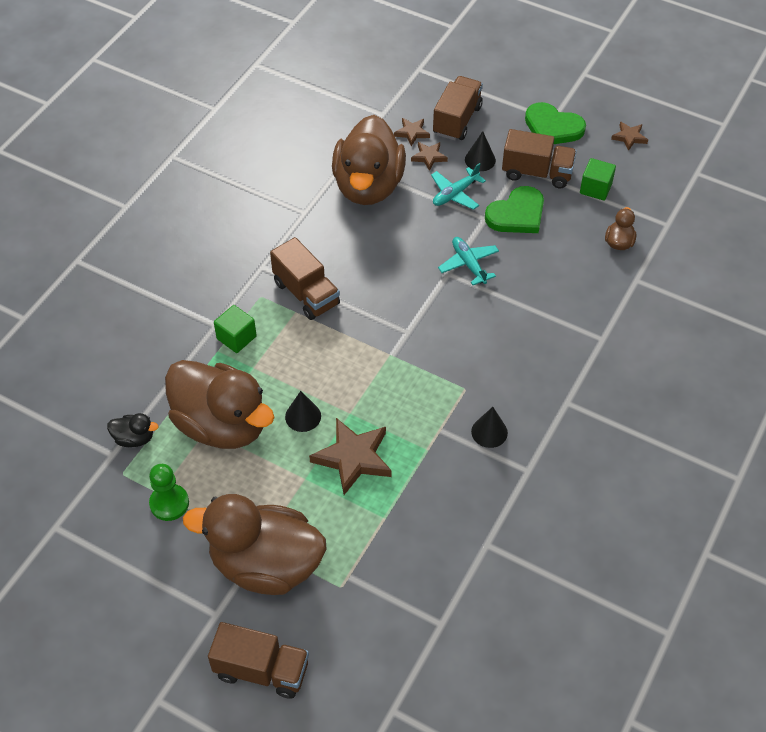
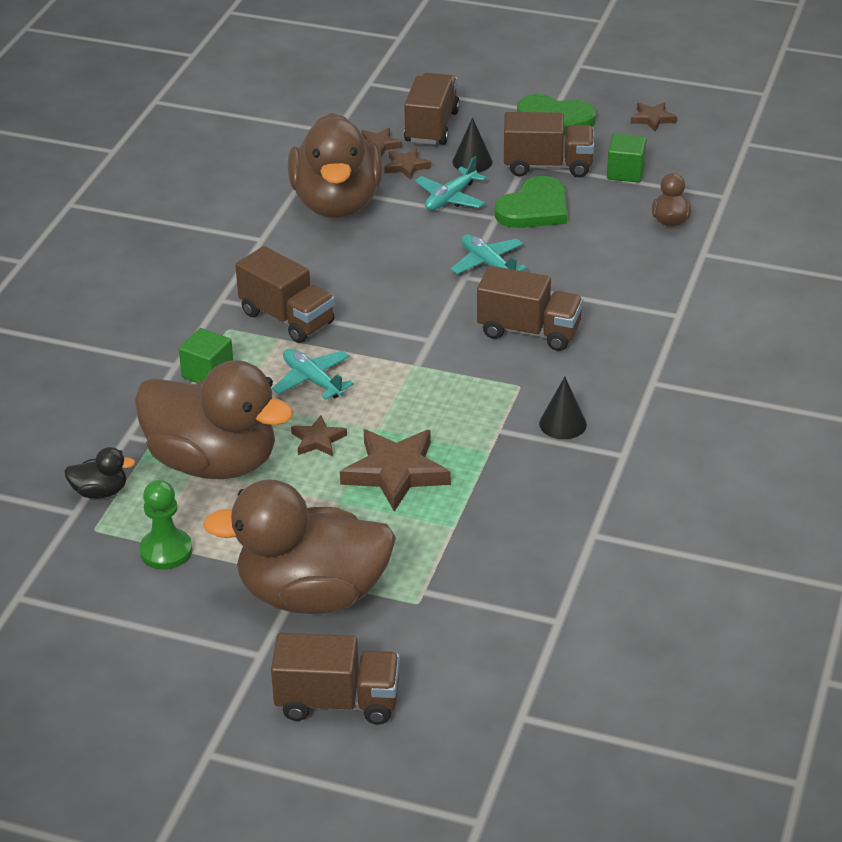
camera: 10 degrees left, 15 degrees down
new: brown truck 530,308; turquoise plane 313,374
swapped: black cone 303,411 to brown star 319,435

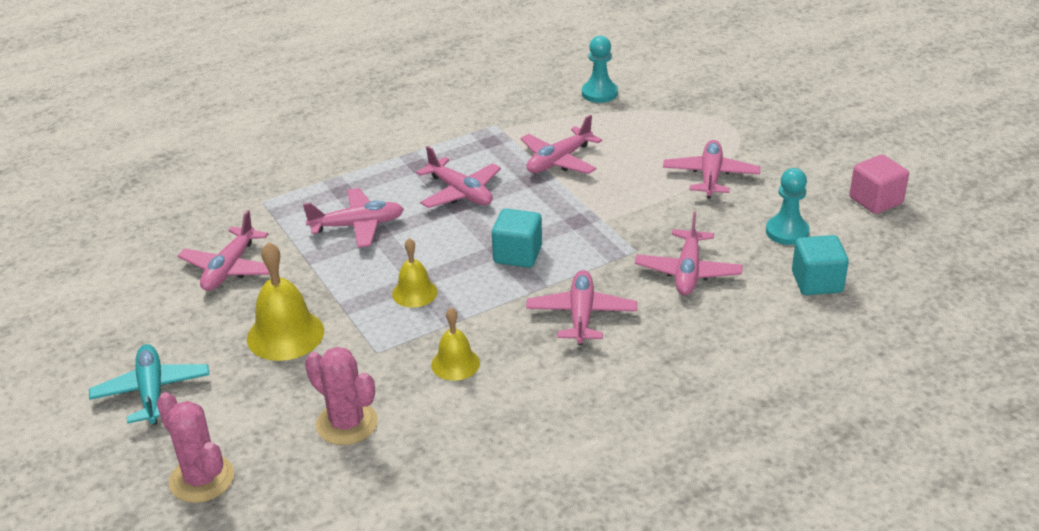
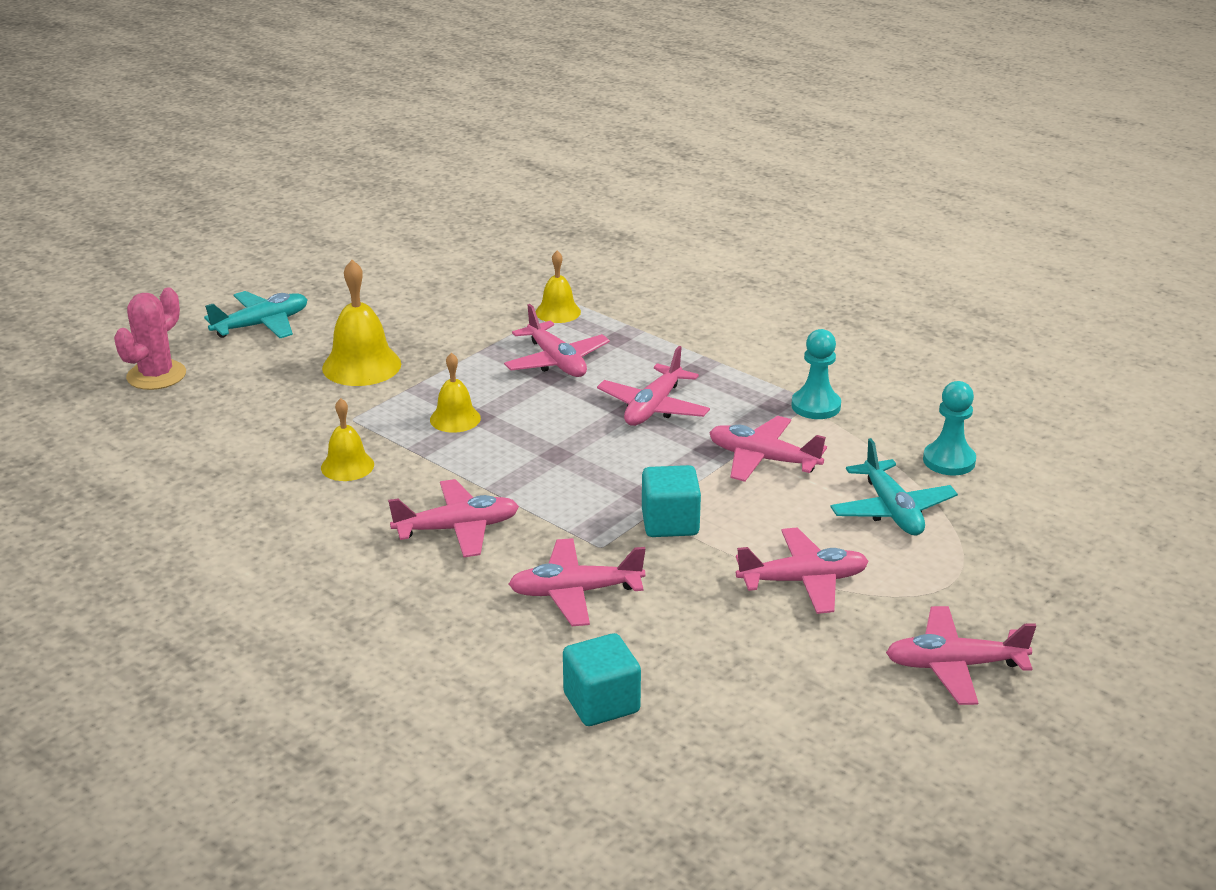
camera: 70 degrees right, 5 degrees down
gone: pink cube 879,184; pink cactus 341,396
new: yellow bell 558,287; turquoise plane 894,486
shifted: turquoise pawn 788,206 to 816,374; turquoise cube 517,238 to 671,501; pink plane 224,250 to 961,655

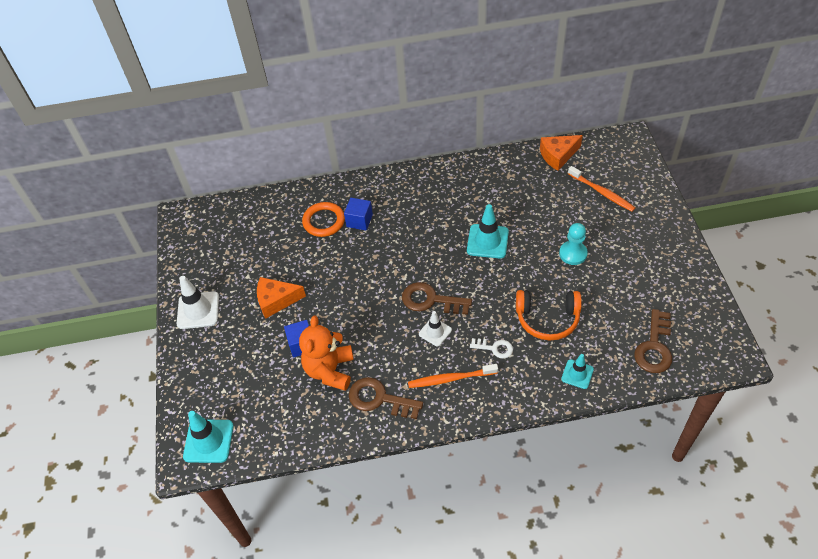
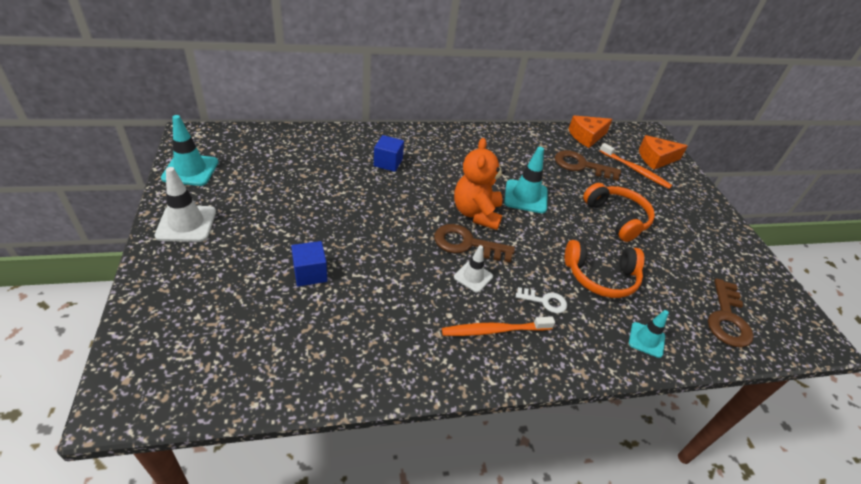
camera: 10 degrees left, 10 degrees down
gone: orange ring 323,219
shifted: orange cheese 281,298 to 663,152; orange teddy bear 326,353 to 480,184; brown key 386,398 to 588,165; turquoise traffic cone 208,437 to 190,150
swapped: turquoise pawn 573,244 to orange headphones 619,212

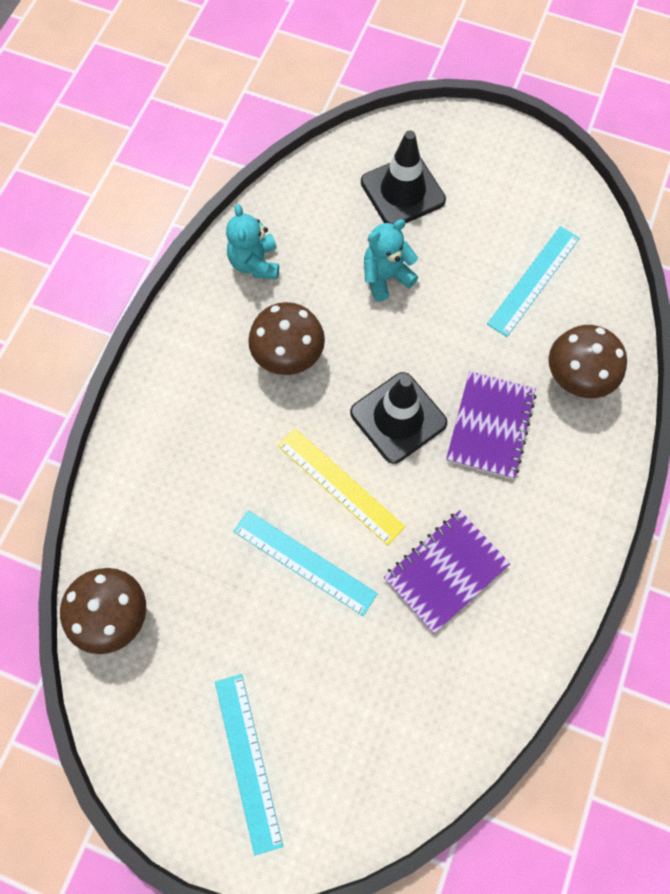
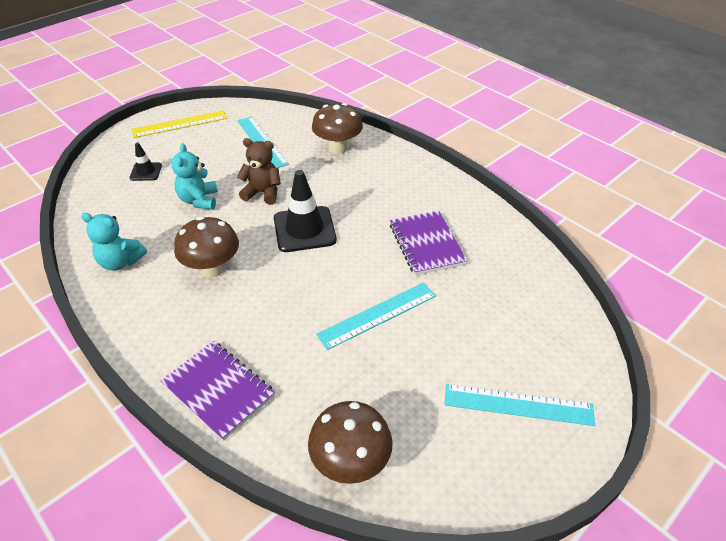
camera: 65 degrees left, 25 degrees down
new: brown teddy bear 259,171
shifted: purple notebook 491,425 to 218,391; yellow ruler 341,486 to 179,124
scaled: black traffic cone 403,177 = 146,162 x0.53

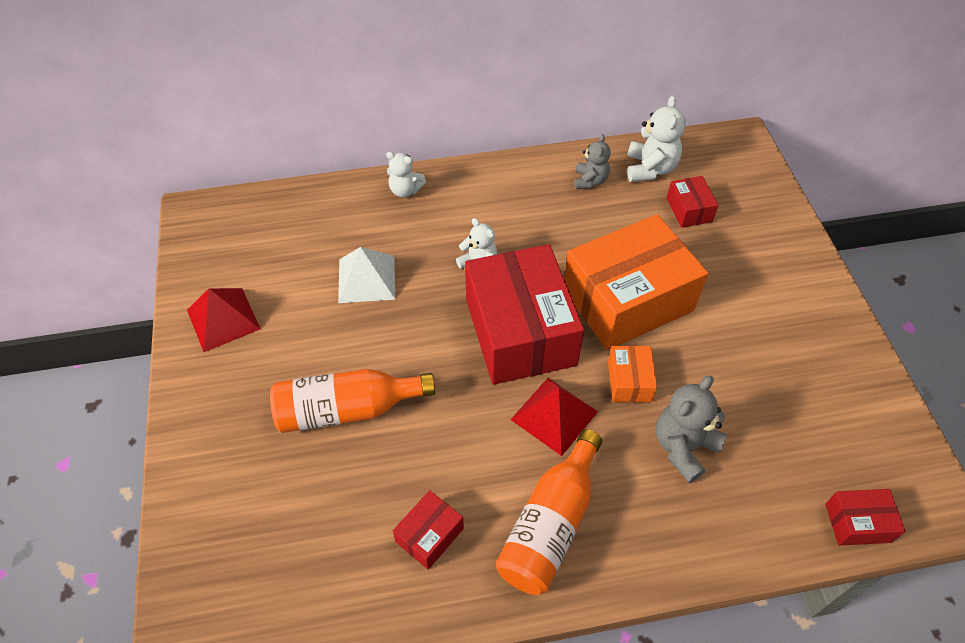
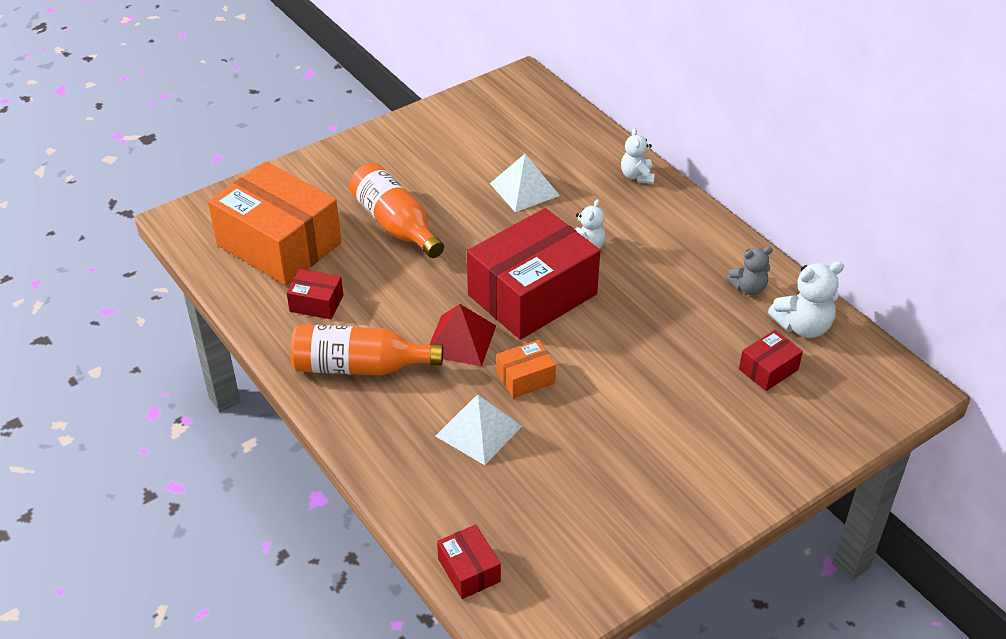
camera: 65 degrees right, 10 degrees down
gone: red pyramid 223,320
shifted: orange box 636,282 to 274,223
swapped: grey teddy bear 691,429 to white pyramid 479,430

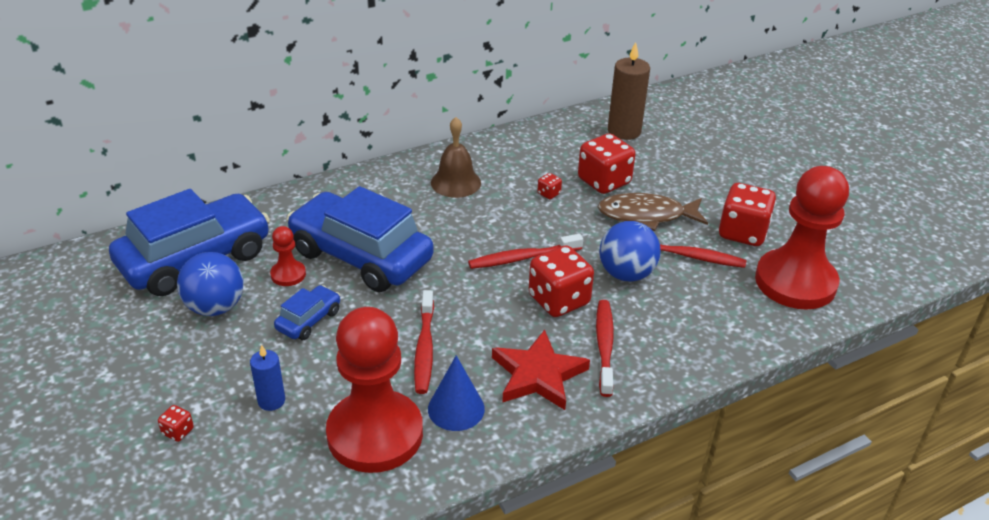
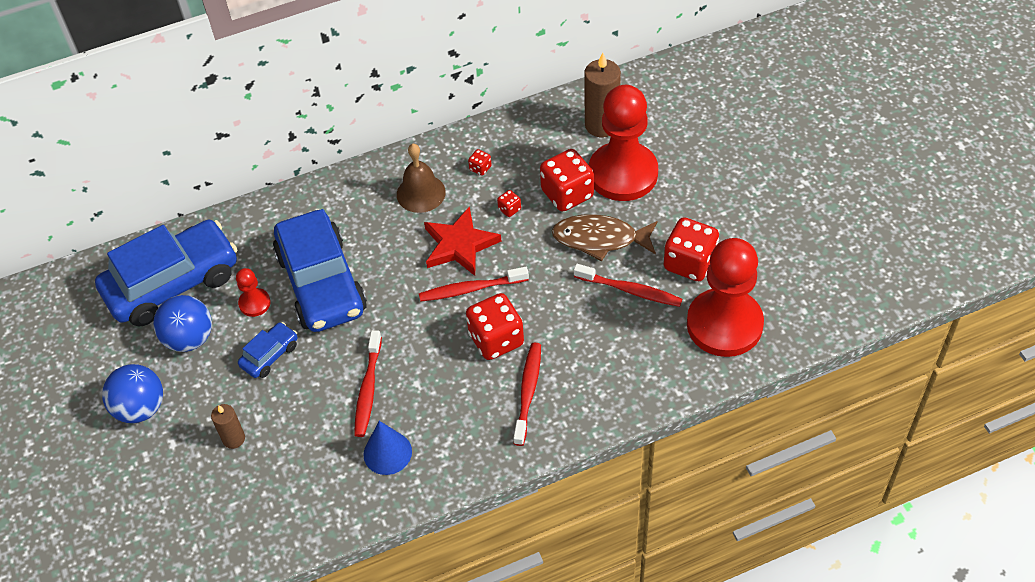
camera: 10 degrees right, 15 degrees up
shifted: blue ball 630,251 to 132,393; red pawn 374,390 to 623,143; red star 541,370 to 462,241; red dice 176,423 to 480,162
repainted: blue candle 267,377 to brown candle 228,426
rotated: blue car 360,239 = 320,270 150 degrees counterclockwise

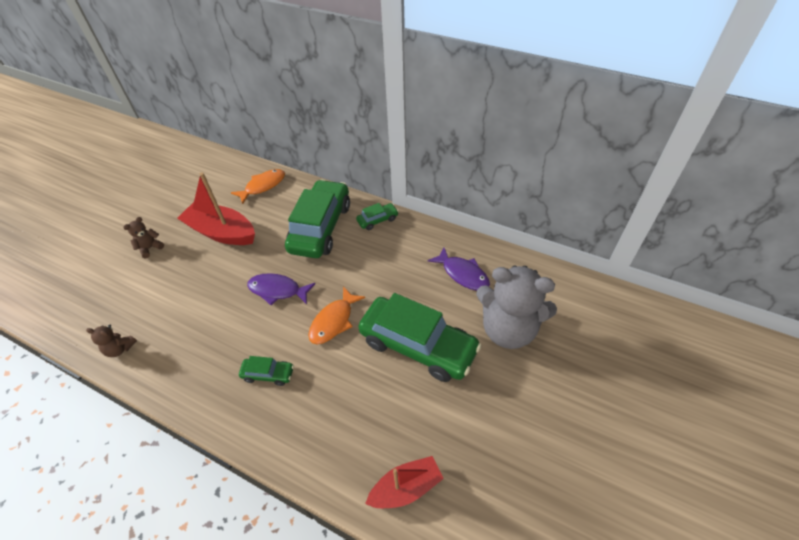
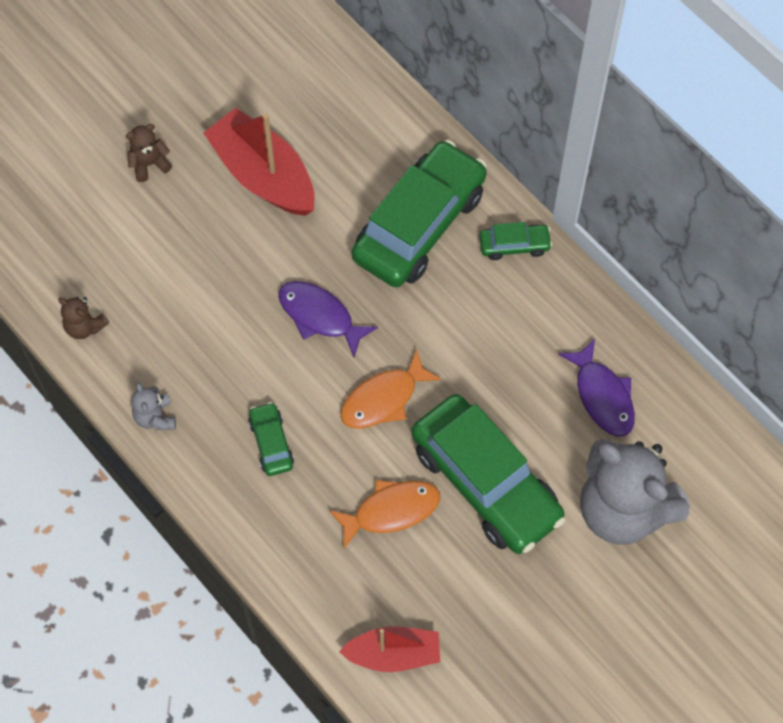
camera: 20 degrees right, 15 degrees up
new: grey teddy bear 153,406
shifted: orange fish 258,186 to 384,514
rotated: green car 266,371 = 271,439 135 degrees counterclockwise

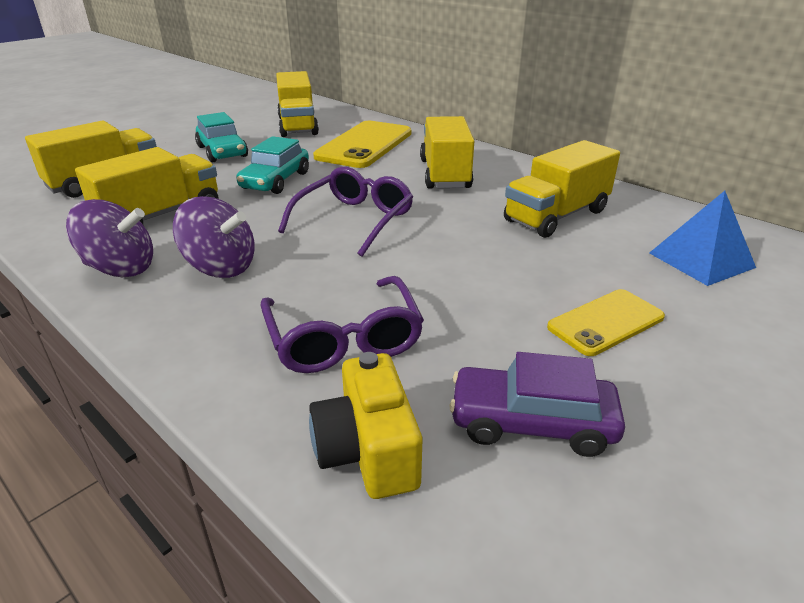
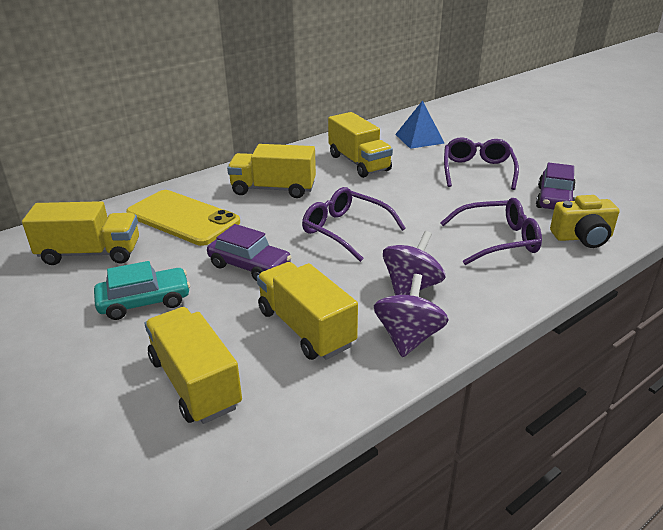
camera: 80 degrees left, 0 degrees up
swapped: yellow phone 606,322 to purple glasses 481,163
repainted: turquoise car 272,165 to purple car 249,252

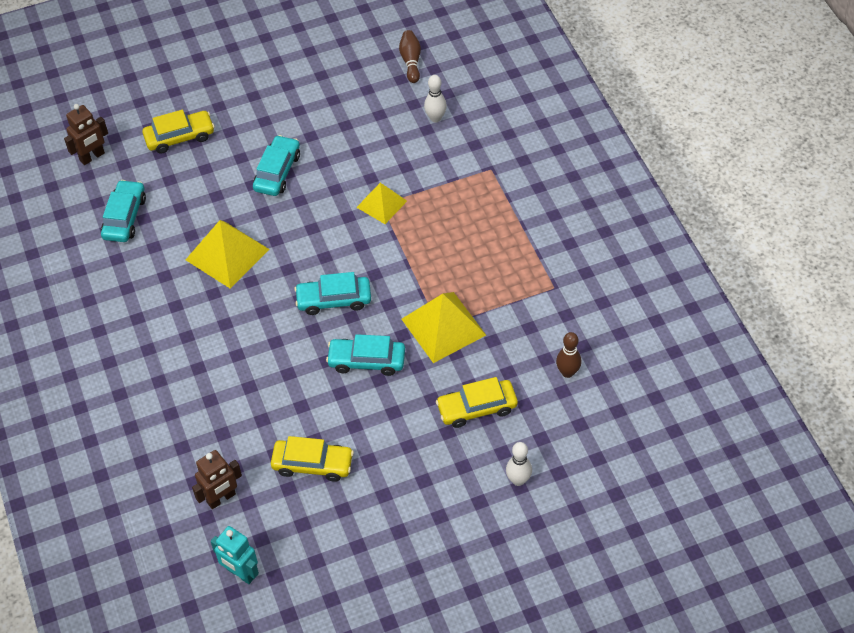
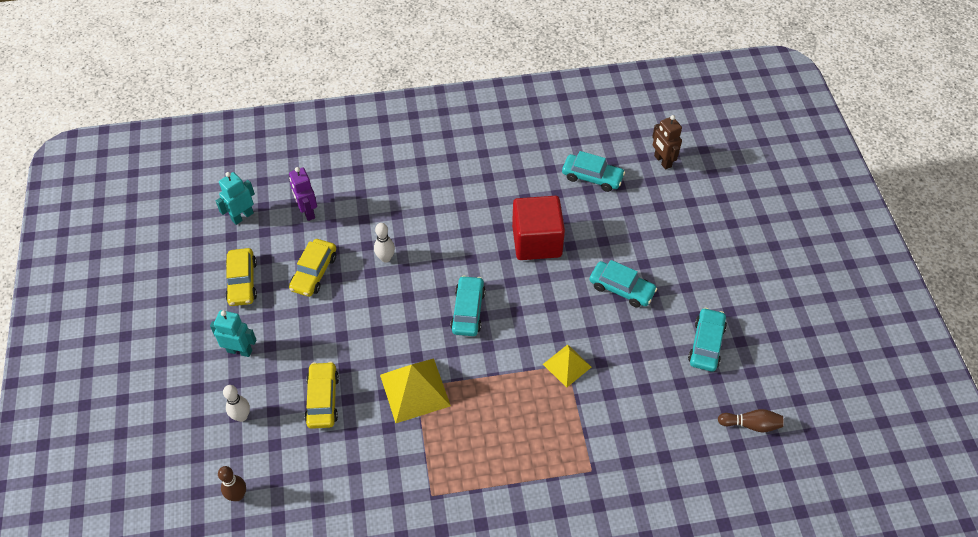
camera: 100 degrees right, 0 degrees up
new: turquoise robot 233,333
shifted: white bowling pin 435,99 to 384,243; yellow car 178,132 to 241,277; brown bowling pin 568,355 to 232,483; turquoise car 365,355 to 707,340
swapped: yellow pyramid 227,254 to red cube 538,228
repainted: brown robot 217,479 to purple robot 303,194

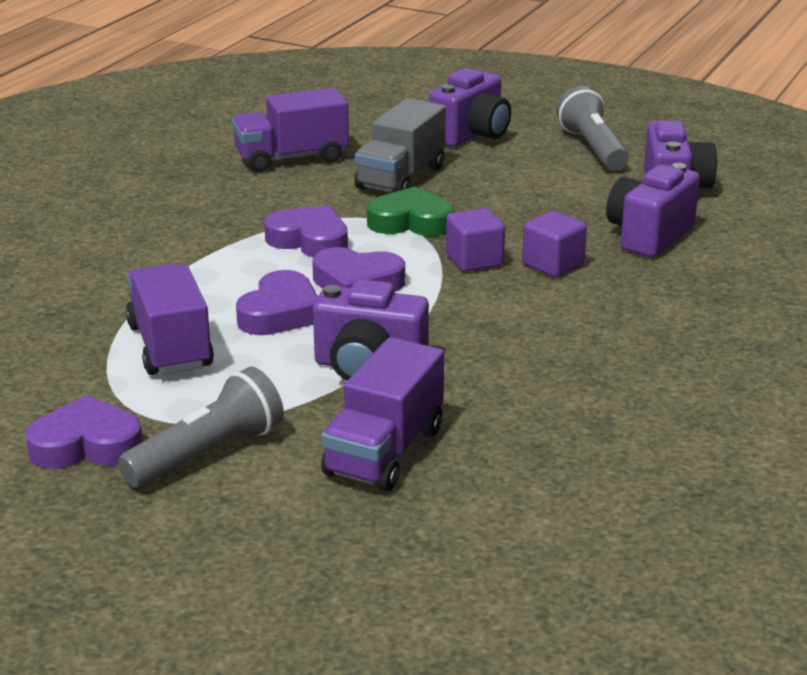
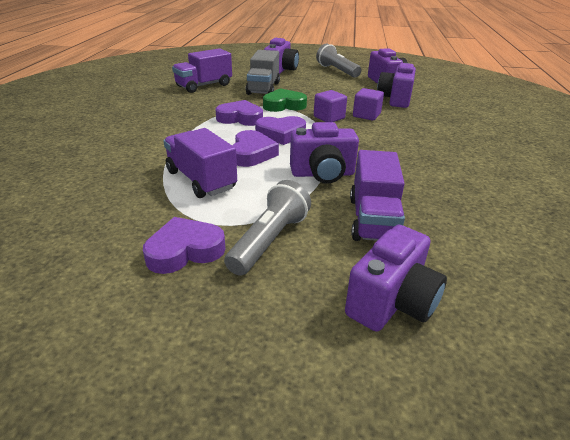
camera: 20 degrees left, 5 degrees up
new: purple camera 396,278

